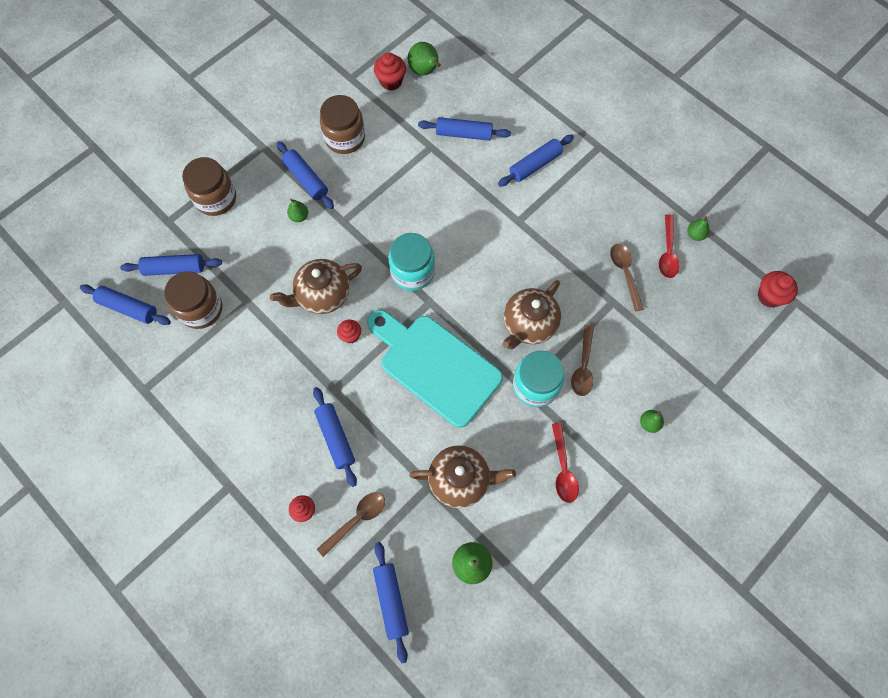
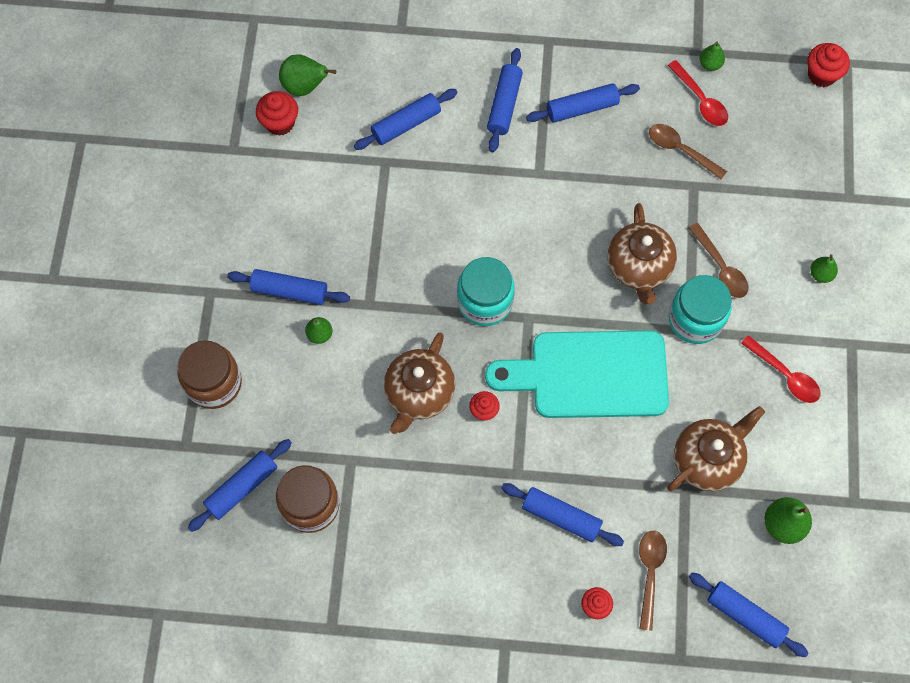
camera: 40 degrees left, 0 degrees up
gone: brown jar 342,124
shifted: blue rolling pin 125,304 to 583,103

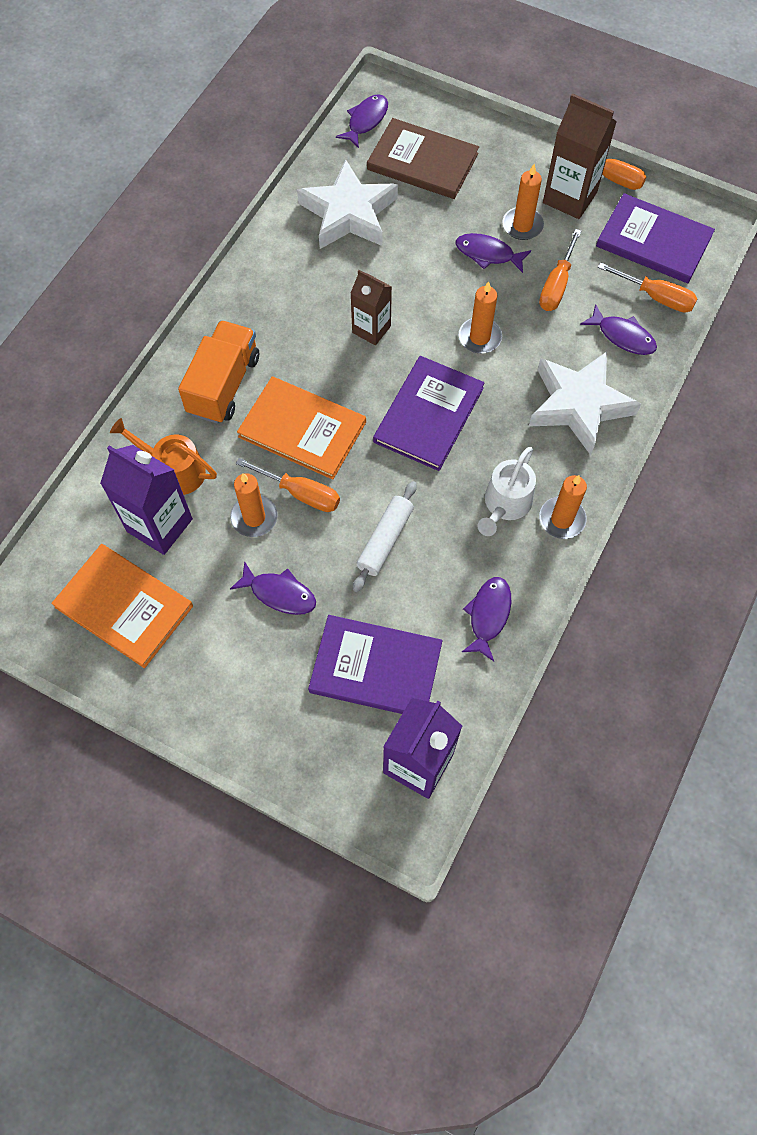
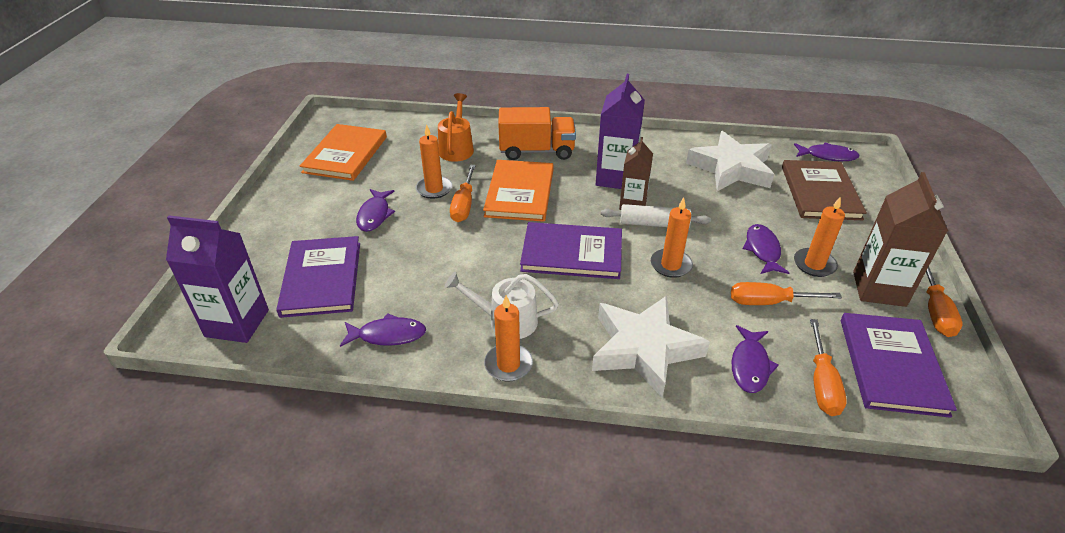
camera: 70 degrees right, 25 degrees down
shifted: purple carton 146,500 to 620,131; white rolling pin 385,536 to 656,215

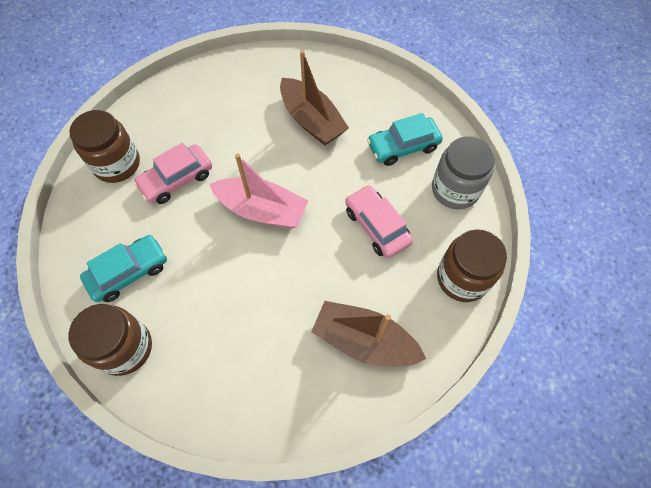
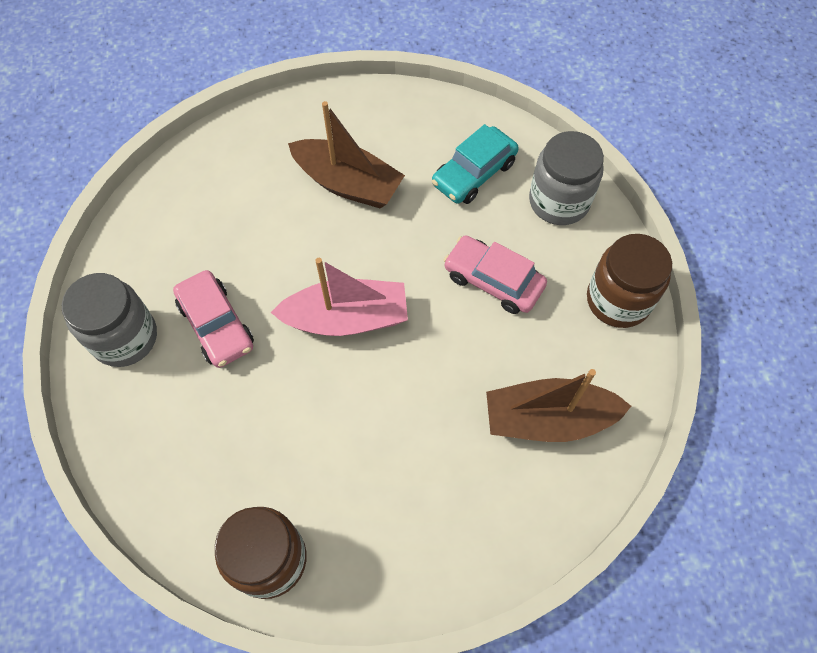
camera: 25 degrees left, 0 degrees up
gone: turquoise car 123,268
repainted: brown jar 104,146 to grey jar 109,320
rotated: pink car 172,173 = 213,319 60 degrees counterclockwise

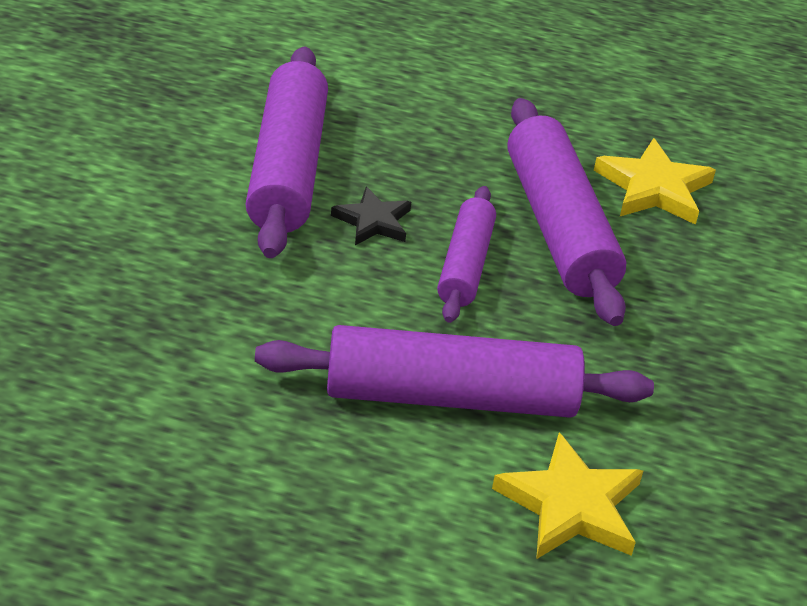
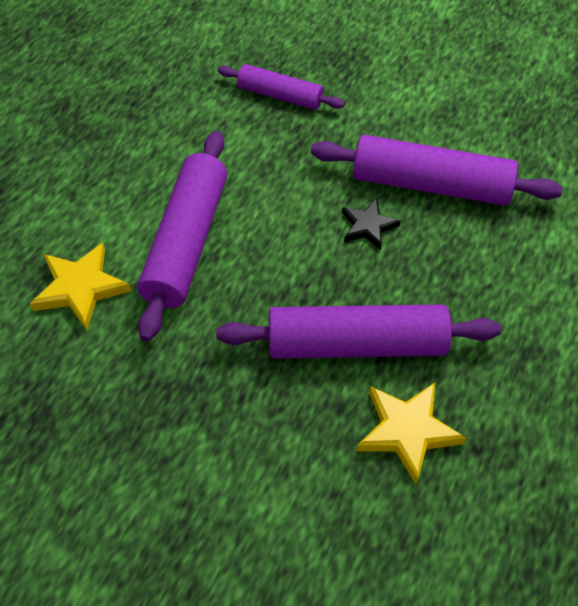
camera: 105 degrees right, 15 degrees up
shifted: purple rolling pin 466,254 to 281,87

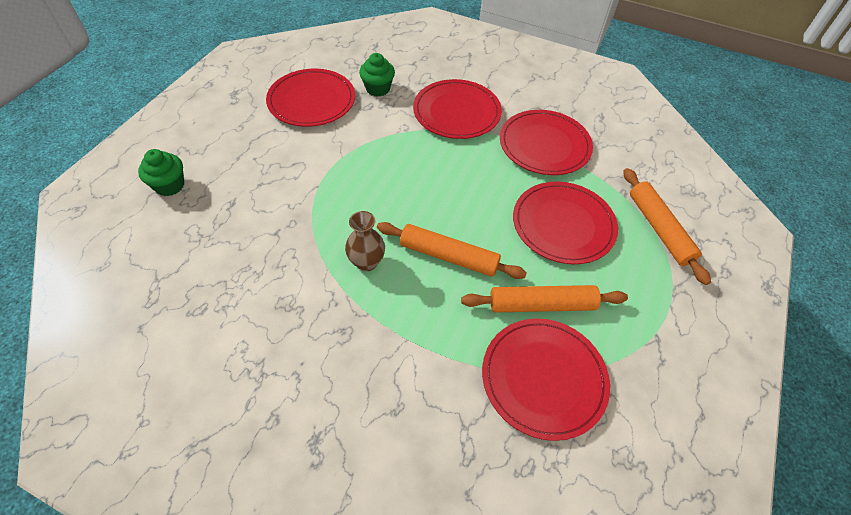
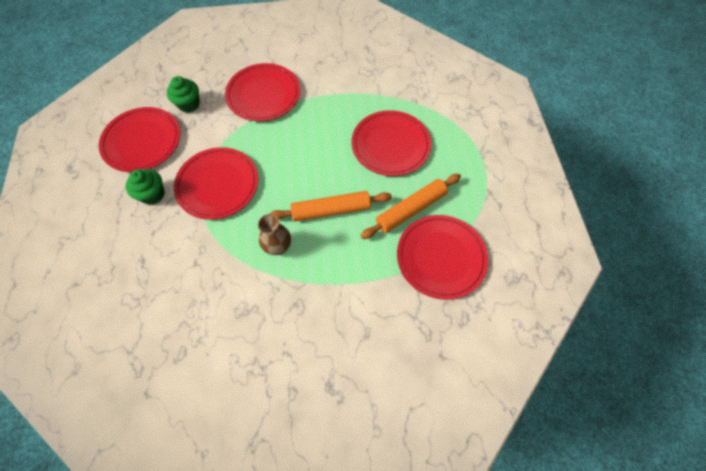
camera: 30 degrees left, 10 degrees up
gone: orange rolling pin 667,226
shifted: red plate 546,142 to 216,183; green cupcake 161,172 to 145,187

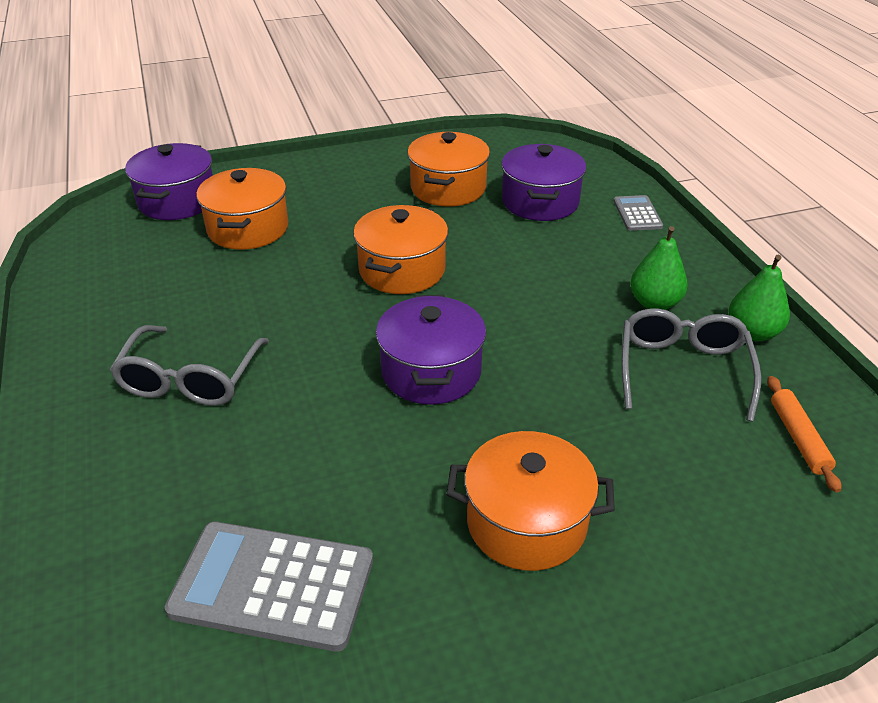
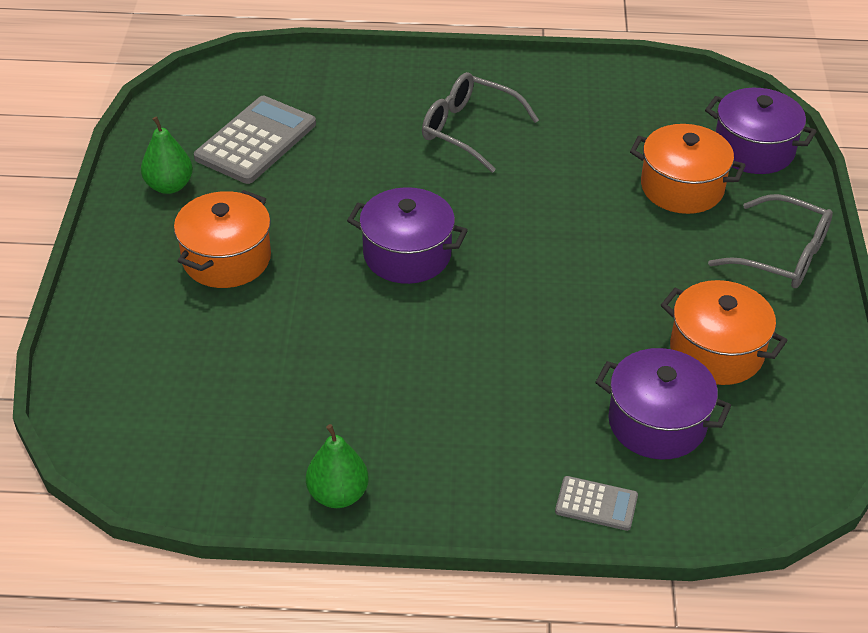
camera: 110 degrees right, 5 degrees up
gone: orange pot 400,249; orange rolling pin 804,434
shifted: green pear 659,268 to 167,155; grey glasses 692,365 to 770,241

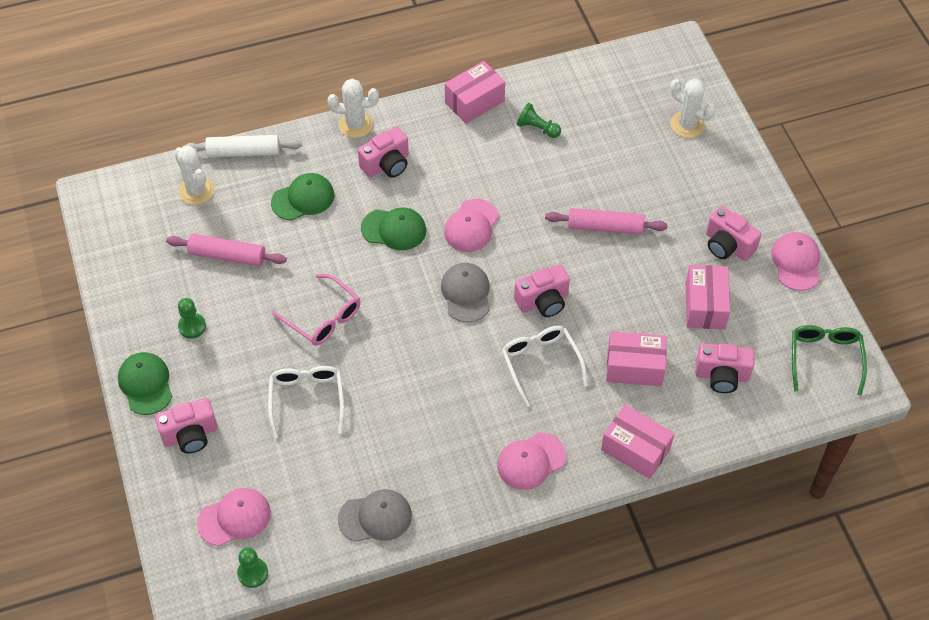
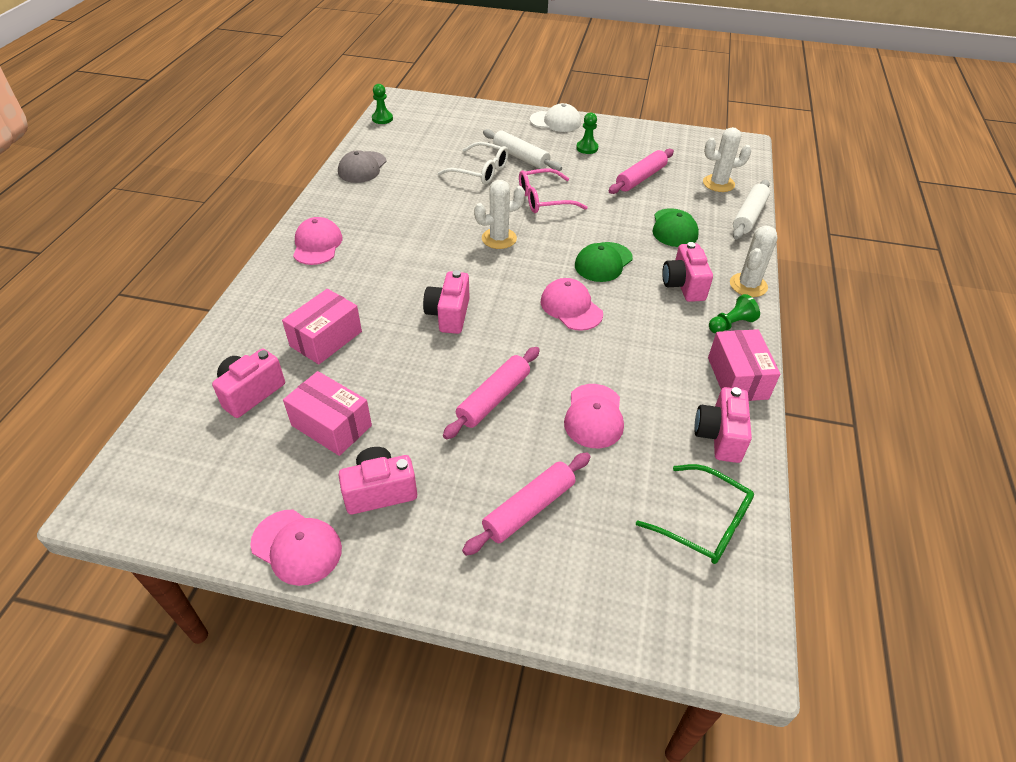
camera: 120 degrees right, 10 degrees down
gone: grey cap 465,293; white glasses 545,366; pink box 637,442
new: white rolling pin 522,150; pink rolling pin 526,504
shifted: white cactus 693,108 to 499,214; green pawn 539,120 to 734,313; green glasses 829,360 to 695,514; pink camera 186,425 to 723,425; pink cap 234,517 to 594,416
repainted: green cap 145,383 to white cap 555,117

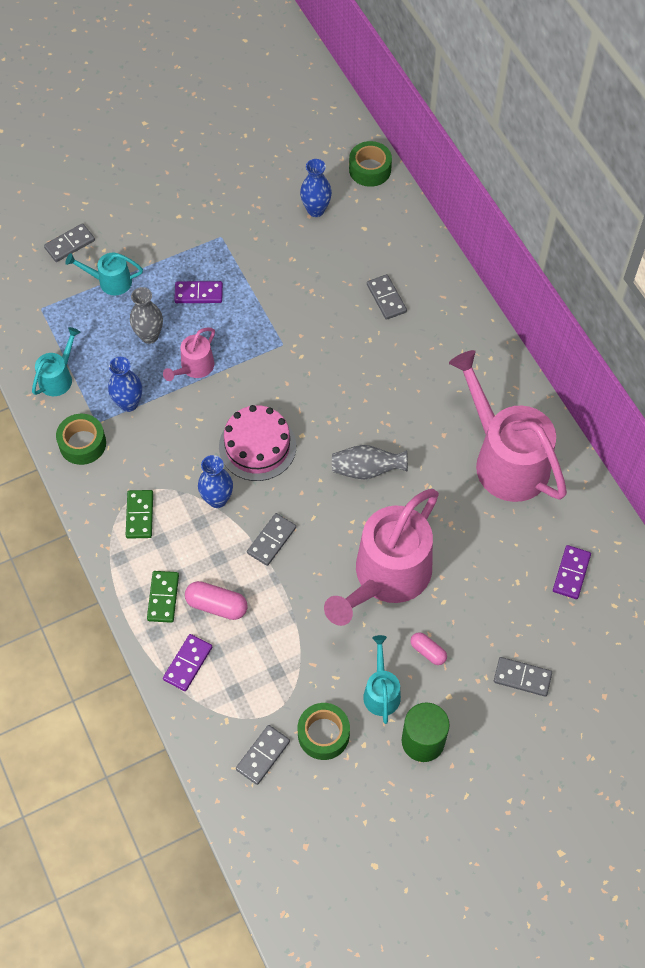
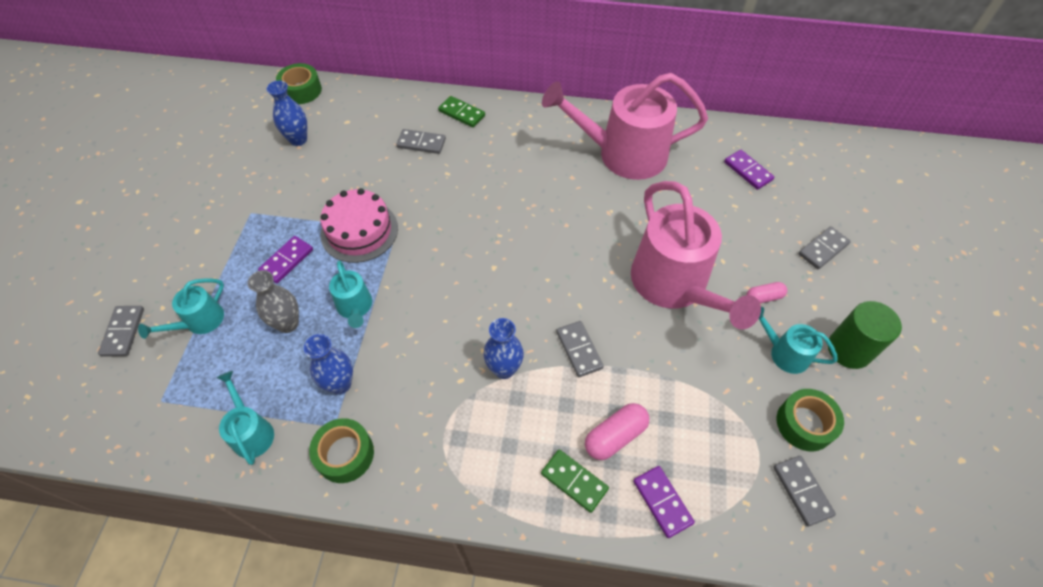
camera: 55 degrees left, 5 degrees down
gone: grey vase 370,462
shifted: pink cake 257,443 to 359,225; green domino 139,514 to 461,111
repainted: pink watering can 189,354 to turquoise watering can 350,294

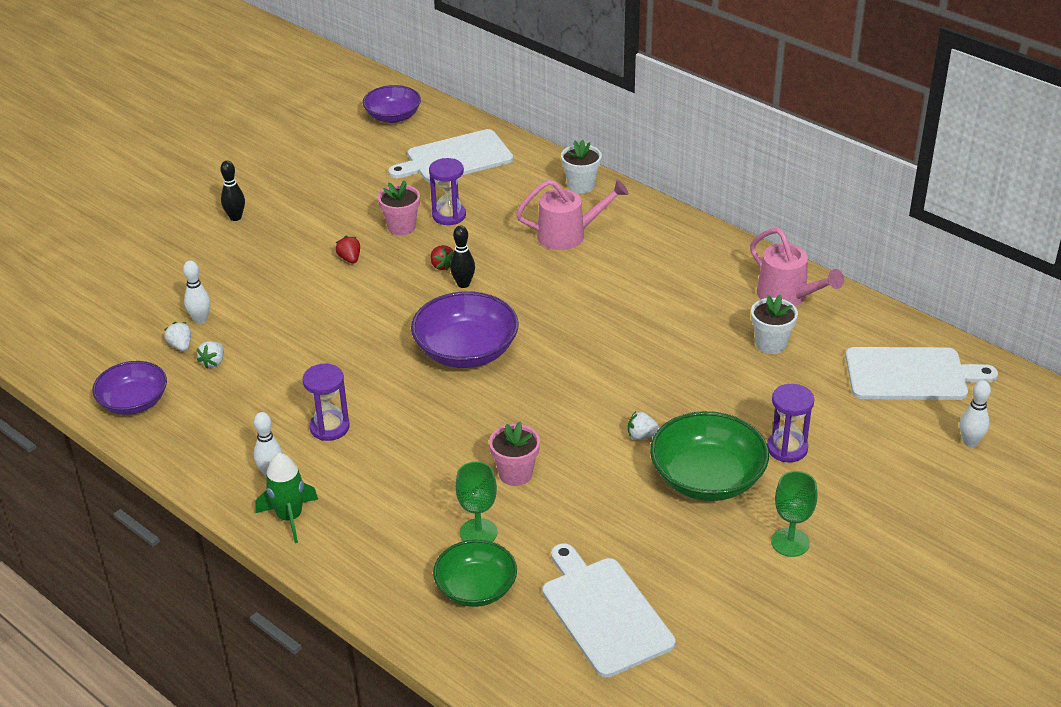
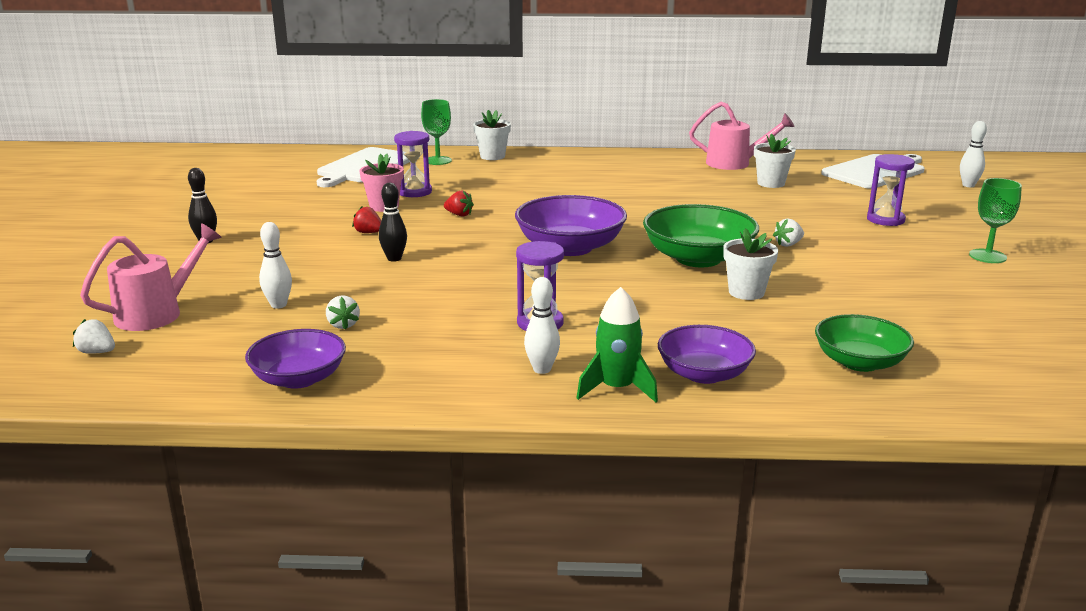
camera: 40 degrees left, 15 degrees down
gone: white cutting board 608,610
shifted: purple bowl 392,104 to 707,354; pink watering can 572,215 to 151,277; black bowling pin 462,256 to 393,222; white strawberry 177,336 to 94,336; green bowl 709,456 to 701,235; green goblet 476,502 to 436,132
repainted: pink flower pot 514,454 to white flower pot 750,264

